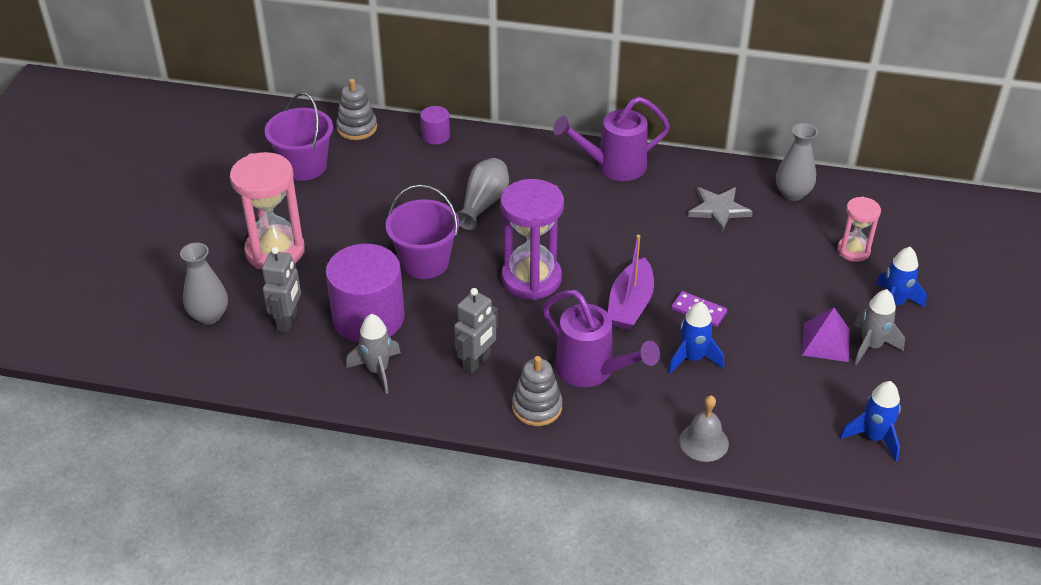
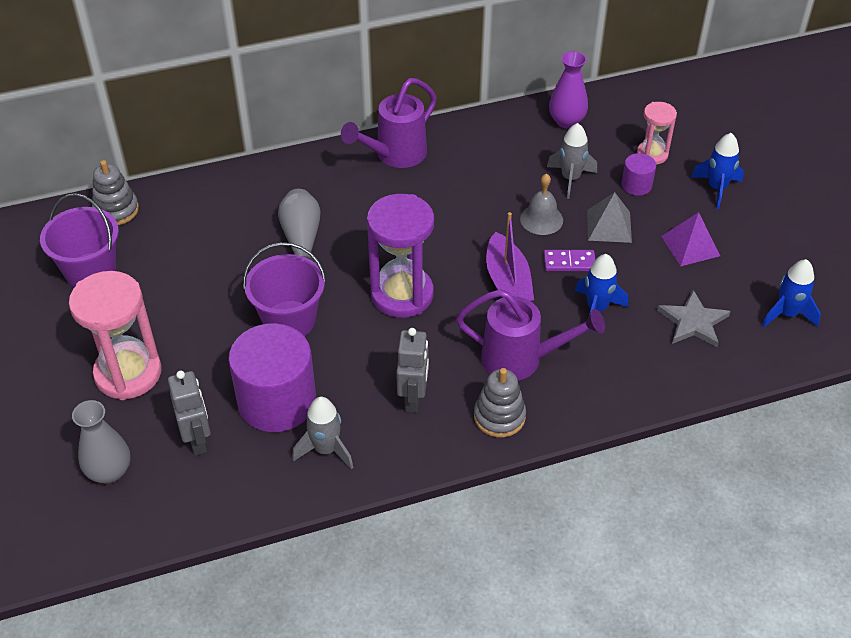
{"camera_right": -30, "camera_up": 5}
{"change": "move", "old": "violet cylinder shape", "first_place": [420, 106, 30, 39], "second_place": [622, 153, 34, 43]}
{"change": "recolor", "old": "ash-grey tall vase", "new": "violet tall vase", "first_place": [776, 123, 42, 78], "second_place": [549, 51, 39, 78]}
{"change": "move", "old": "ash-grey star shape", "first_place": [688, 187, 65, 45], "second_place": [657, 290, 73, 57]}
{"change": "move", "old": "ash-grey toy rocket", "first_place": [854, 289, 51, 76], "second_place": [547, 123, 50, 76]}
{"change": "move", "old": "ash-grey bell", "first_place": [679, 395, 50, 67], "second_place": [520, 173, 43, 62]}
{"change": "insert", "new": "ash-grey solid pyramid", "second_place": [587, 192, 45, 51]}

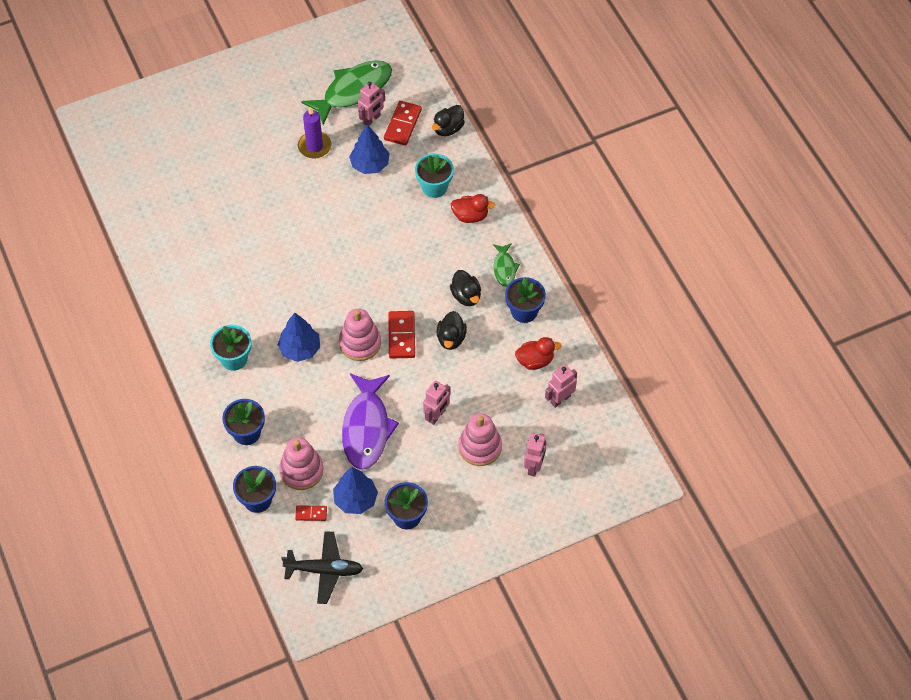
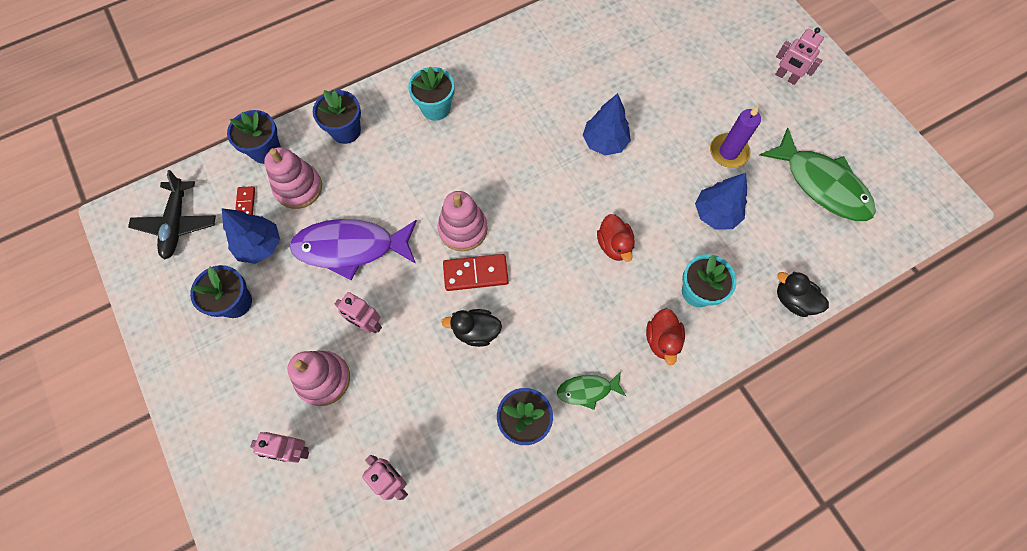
{"camera_right": 85, "camera_up": 10}
{"change": "move", "old": "pink toy robot", "first_place": [358, 82, 27, 44], "second_place": [775, 27, 49, 58]}
{"change": "delete", "old": "crimson domino piece", "first_place": [384, 101, 38, 45]}
{"change": "delete", "old": "ebony rubber duck", "first_place": [450, 270, 31, 36]}
{"change": "move", "old": "royal blue tree", "first_place": [278, 313, 42, 49], "second_place": [583, 93, 48, 63]}
{"change": "move", "old": "crimson rubber duck", "first_place": [515, 337, 47, 33], "second_place": [597, 214, 38, 48]}

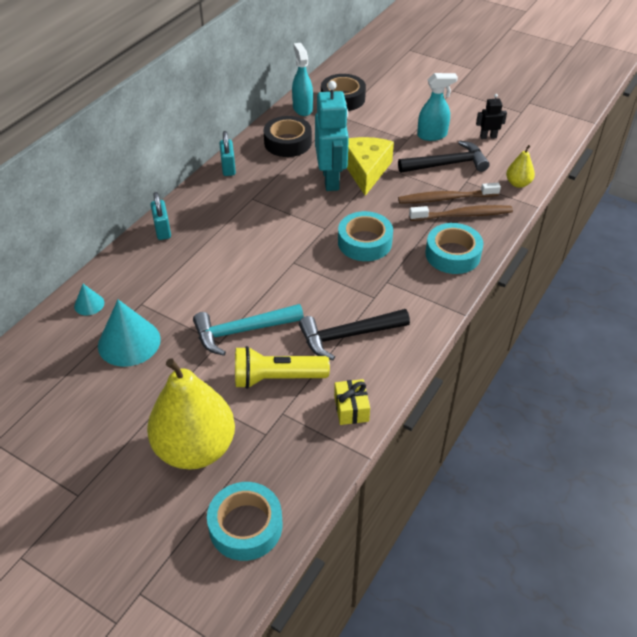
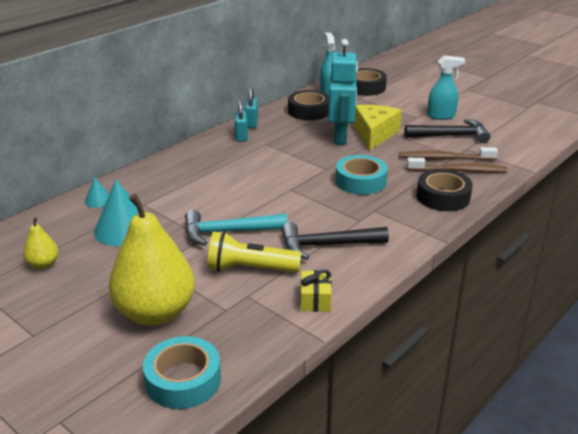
{"camera_right": 10, "camera_up": -15}
{"change": "delete", "old": "ebony toy robot", "first_place": [476, 94, 31, 45]}
{"change": "move", "old": "golden pear", "first_place": [506, 145, 29, 43], "second_place": [23, 217, 36, 52]}
{"change": "move", "old": "turquoise padlock", "first_place": [151, 192, 20, 48], "second_place": [234, 100, 14, 42]}
{"change": "recolor", "old": "turquoise tape", "new": "ebony tape", "first_place": [425, 223, 58, 51], "second_place": [417, 169, 56, 42]}

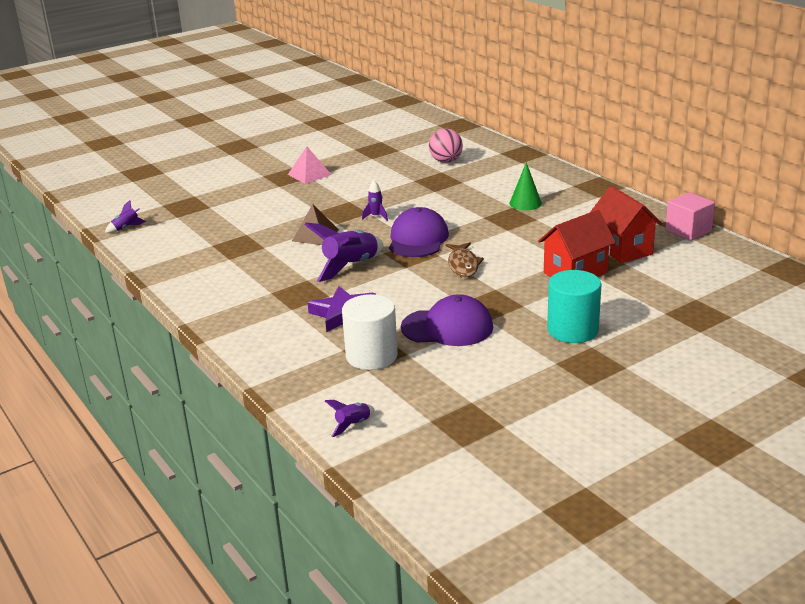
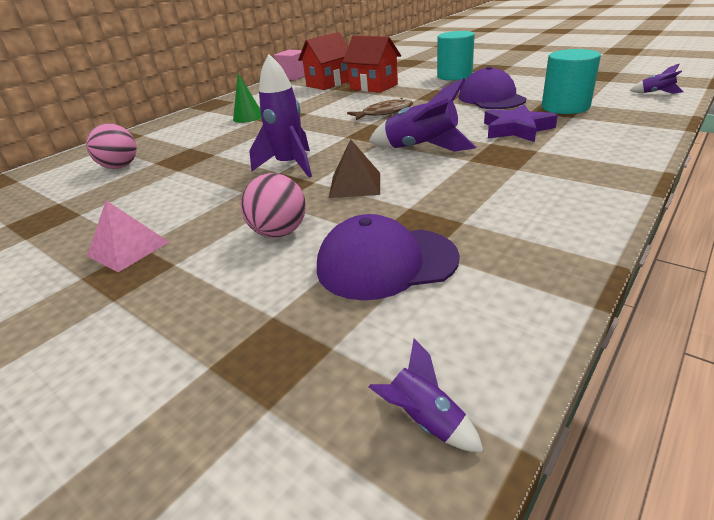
{"camera_right": -105, "camera_up": 5}
{"change": "resize", "old": "violet toy rocket", "first_place": [362, 180, 26, 41], "second_place": [249, 54, 63, 124], "factor": 2.06}
{"change": "move", "old": "violet baseball cap", "first_place": [389, 207, 60, 50], "second_place": [317, 214, 143, 86]}
{"change": "recolor", "old": "snow-white cylinder shape", "new": "turquoise cylinder shape", "first_place": [342, 294, 56, 76], "second_place": [542, 49, 59, 65]}
{"change": "insert", "new": "pink ball", "second_place": [241, 173, 65, 65]}

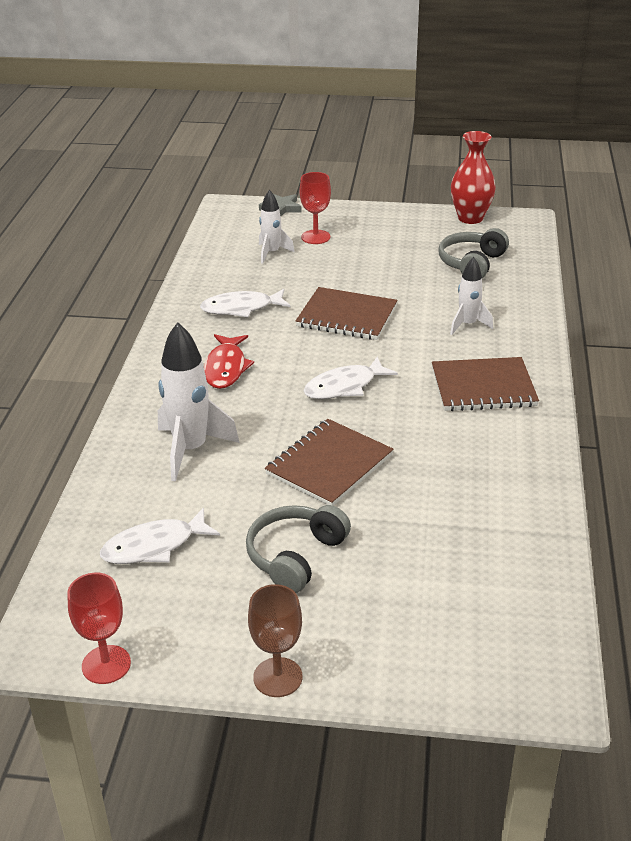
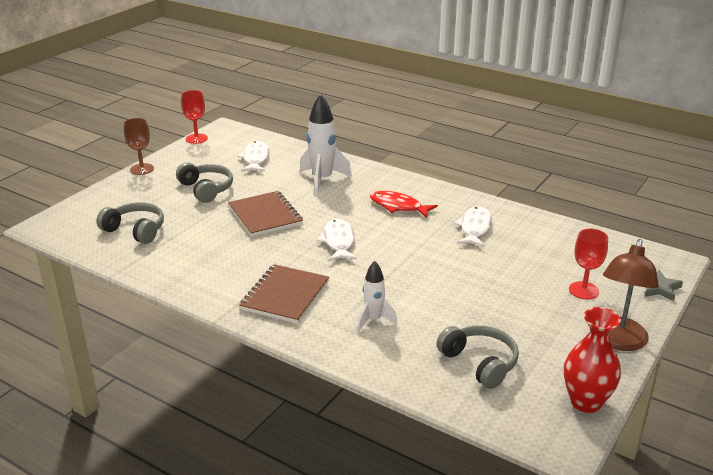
{"camera_right": 115, "camera_up": -5}
{"change": "delete", "old": "snow-white toy rocket", "first_place": [259, 190, 36, 74]}
{"change": "delete", "old": "brown notebook", "first_place": [296, 287, 101, 53]}
{"change": "insert", "new": "ash-grey over-ear headphones", "second_place": [96, 202, 68, 42]}
{"change": "insert", "new": "brown reading lamp", "second_place": [603, 239, 56, 112]}

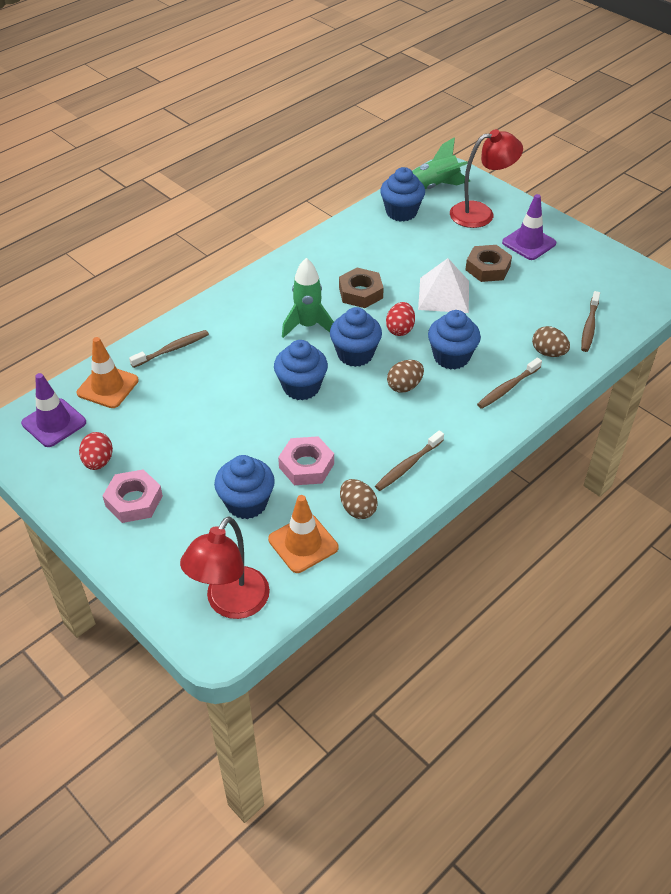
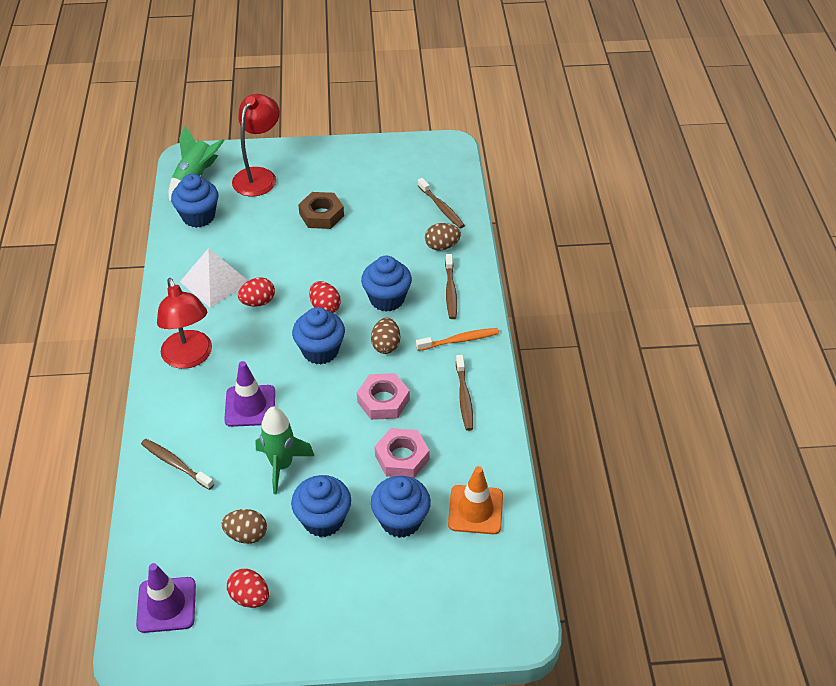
{"camera_right": -50, "camera_up": 0}
{"change": "move", "old": "violet traffic cone", "first_place": [502, 194, 54, 66], "second_place": [224, 361, 51, 66]}
{"change": "move", "old": "green toy rocket", "first_place": [282, 258, 52, 80], "second_place": [256, 406, 58, 89]}
{"change": "move", "old": "snow-white solid pyramid", "first_place": [418, 258, 51, 55], "second_place": [180, 248, 68, 60]}
{"change": "replace", "old": "brown hex nut", "new": "crimson toy egg", "first_place": [339, 268, 45, 40], "second_place": [238, 277, 37, 30]}
{"change": "rotate", "old": "brown toothbrush", "first_place": [129, 330, 80, 38], "second_place": [141, 439, 73, 51], "degrees": -60}
{"change": "delete", "old": "orange-coloured traffic cone", "first_place": [77, 337, 62, 71]}
{"change": "move", "old": "royal blue muffin", "first_place": [274, 340, 54, 60], "second_place": [291, 475, 60, 62]}
{"change": "move", "old": "pink hex nut", "first_place": [103, 469, 60, 54], "second_place": [357, 373, 53, 47]}
{"change": "move", "old": "brown toy egg", "first_place": [340, 479, 38, 40], "second_place": [221, 509, 46, 35]}
{"change": "move", "old": "crimson reading lamp", "first_place": [180, 516, 90, 103], "second_place": [157, 278, 55, 91]}
{"change": "insert", "new": "orange-coloured toothbrush", "second_place": [416, 328, 83, 23]}

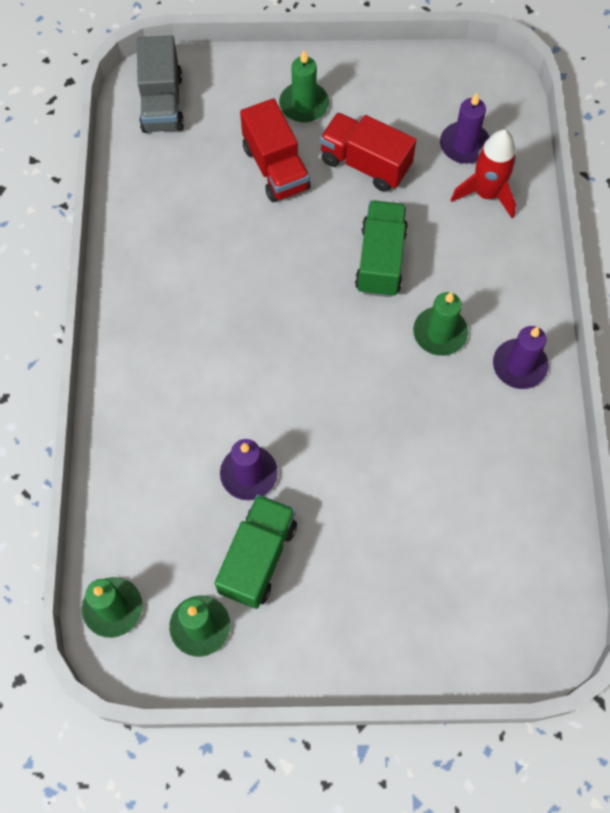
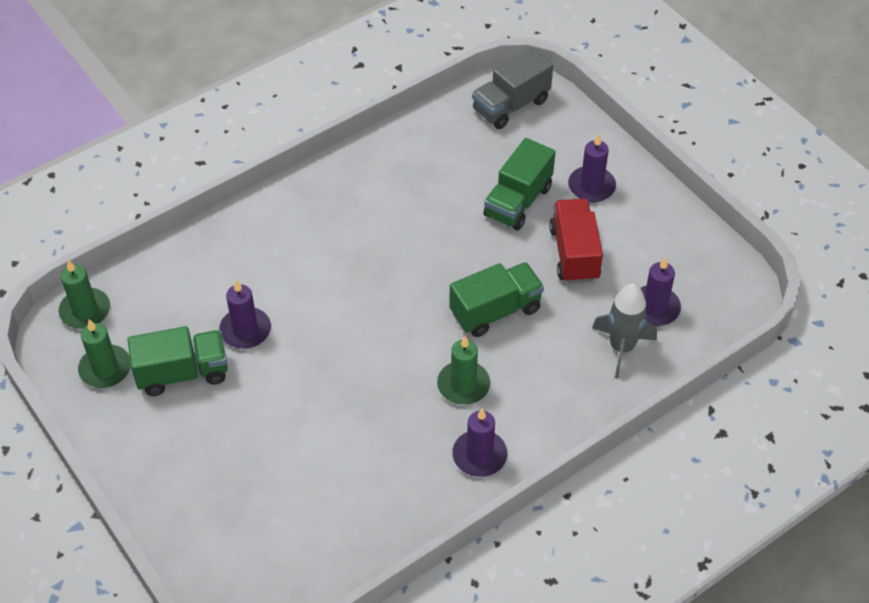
{"camera_right": 55, "camera_up": -15}
{"change": "recolor", "old": "green candle", "new": "violet candle", "first_place": [279, 50, 50, 73], "second_place": [568, 134, 48, 68]}
{"change": "recolor", "old": "crimson truck", "new": "green truck", "first_place": [240, 98, 71, 104], "second_place": [483, 138, 72, 92]}
{"change": "recolor", "old": "crimson toy rocket", "new": "ash-grey toy rocket", "first_place": [451, 129, 65, 89], "second_place": [592, 283, 65, 95]}

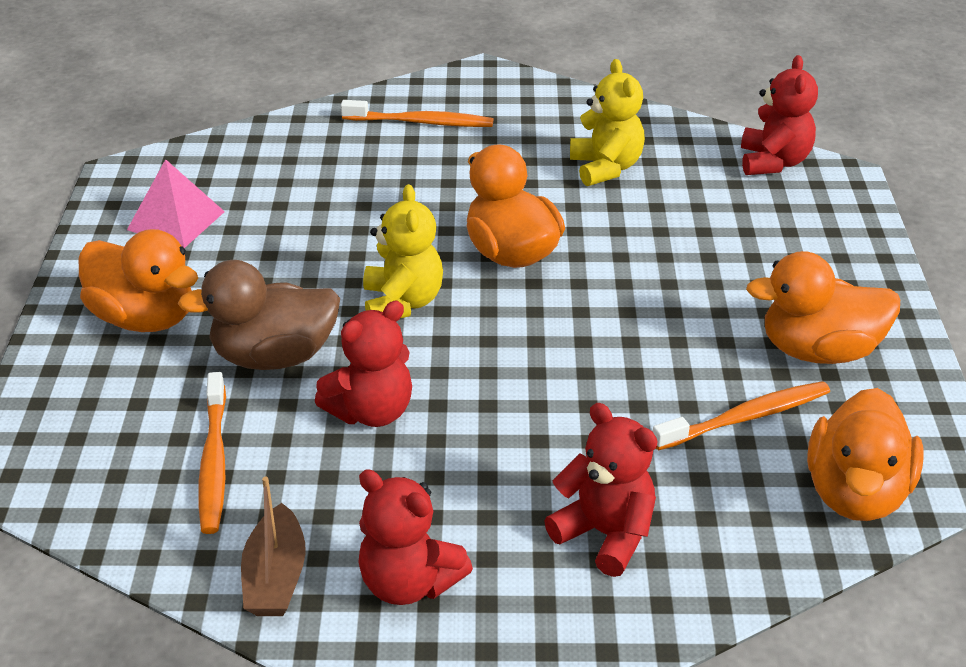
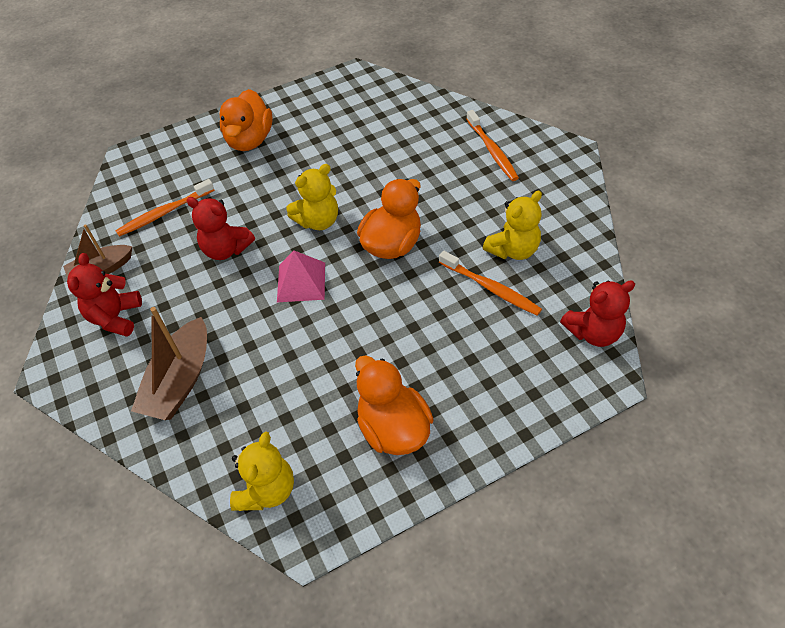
{"camera_right": 65, "camera_up": 15}
{"change": "move", "old": "pink solid pyramid", "first_place": [127, 159, 98, 89], "second_place": [277, 251, 48, 51]}
{"change": "delete", "old": "brown rubber duck", "first_place": [178, 260, 162, 110]}
{"change": "move", "old": "orange-coloured toothbrush", "first_place": [652, 381, 178, 69], "second_place": [439, 250, 103, 66]}
{"change": "replace", "old": "orange-coloured rubber duck", "new": "golden teddy", "first_place": [807, 388, 117, 133], "second_place": [230, 432, 64, 79]}
{"change": "replace", "old": "crimson teddy", "new": "brown toy boat", "first_place": [544, 403, 114, 174], "second_place": [131, 307, 76, 113]}

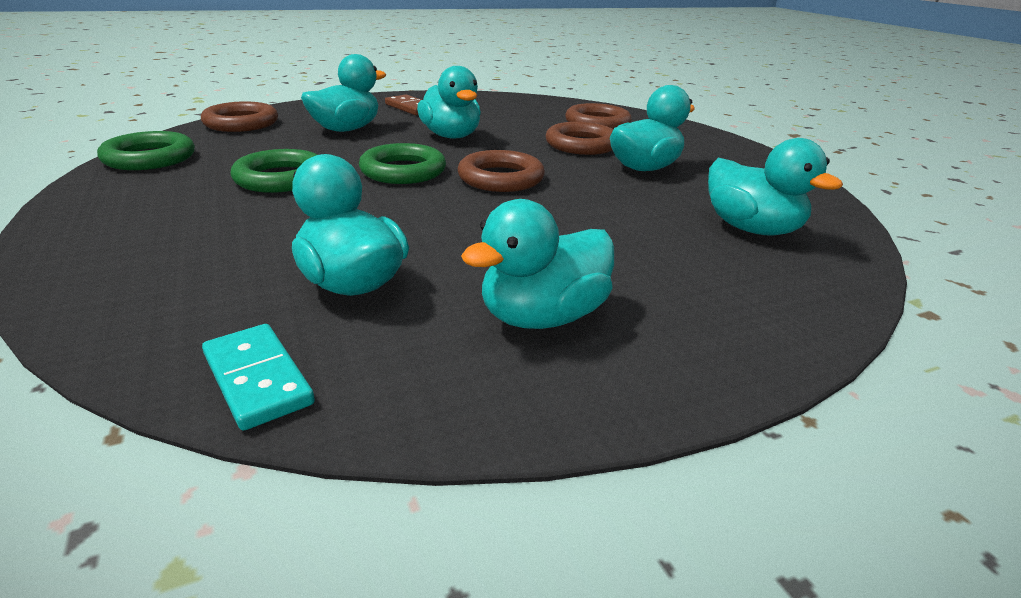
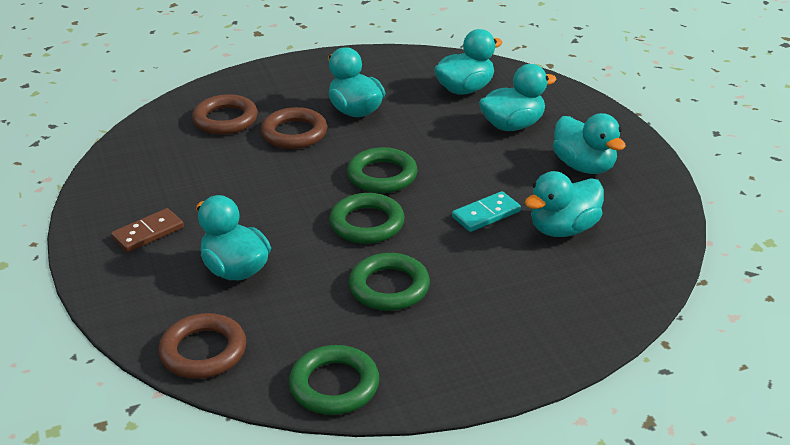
{"camera_right": -85, "camera_up": 5}
{"change": "move", "old": "turquoise rubber duck", "first_place": [417, 66, 64, 73], "second_place": [479, 64, 78, 67]}
{"change": "recolor", "old": "brown ring", "new": "green ring", "first_place": [458, 150, 87, 42], "second_place": [347, 147, 71, 46]}
{"change": "move", "old": "turquoise domino piece", "first_place": [202, 324, 113, 107], "second_place": [452, 191, 69, 41]}

